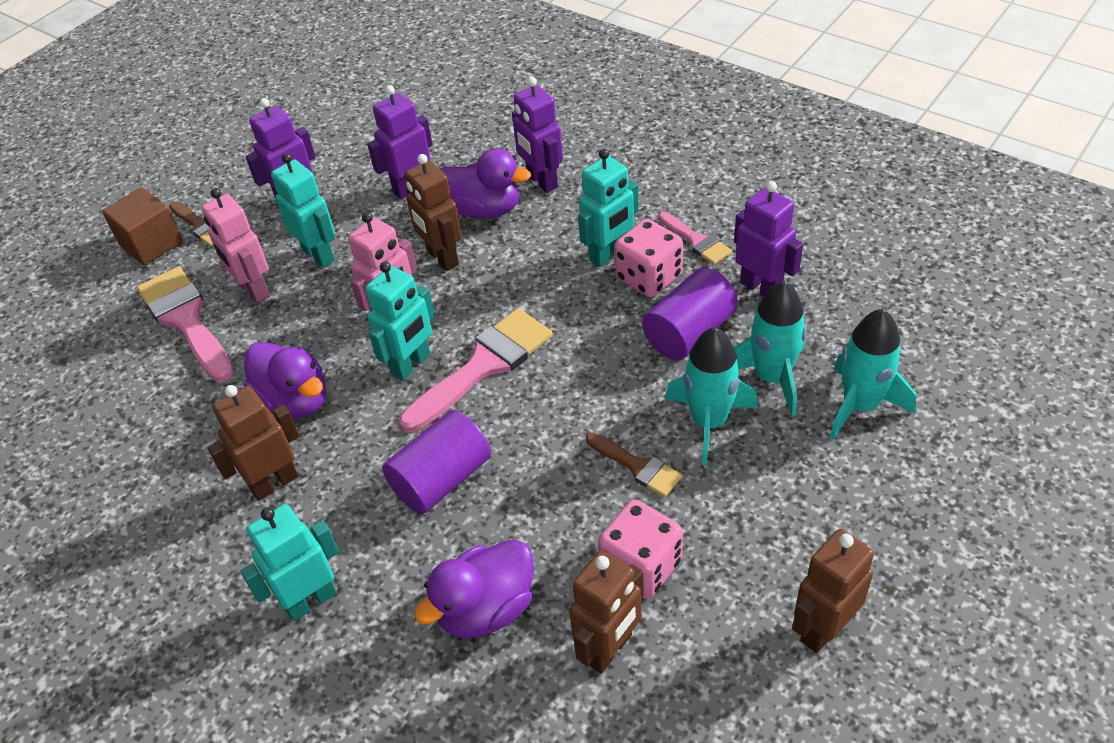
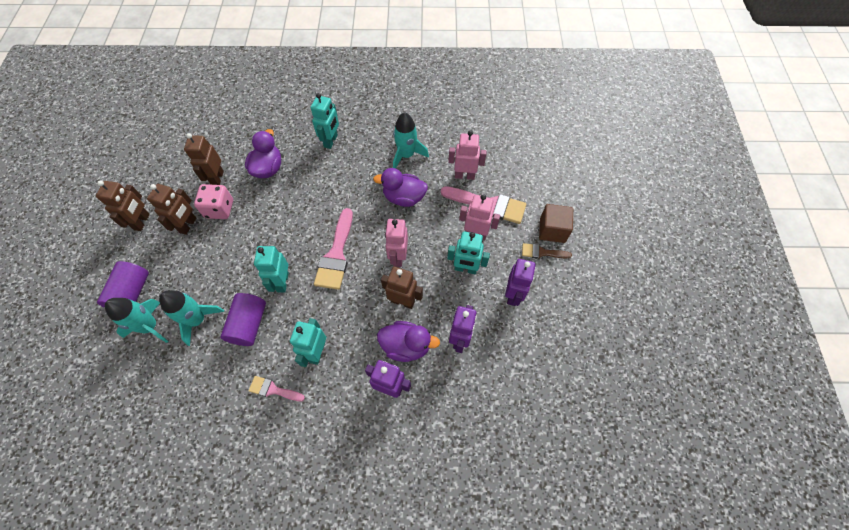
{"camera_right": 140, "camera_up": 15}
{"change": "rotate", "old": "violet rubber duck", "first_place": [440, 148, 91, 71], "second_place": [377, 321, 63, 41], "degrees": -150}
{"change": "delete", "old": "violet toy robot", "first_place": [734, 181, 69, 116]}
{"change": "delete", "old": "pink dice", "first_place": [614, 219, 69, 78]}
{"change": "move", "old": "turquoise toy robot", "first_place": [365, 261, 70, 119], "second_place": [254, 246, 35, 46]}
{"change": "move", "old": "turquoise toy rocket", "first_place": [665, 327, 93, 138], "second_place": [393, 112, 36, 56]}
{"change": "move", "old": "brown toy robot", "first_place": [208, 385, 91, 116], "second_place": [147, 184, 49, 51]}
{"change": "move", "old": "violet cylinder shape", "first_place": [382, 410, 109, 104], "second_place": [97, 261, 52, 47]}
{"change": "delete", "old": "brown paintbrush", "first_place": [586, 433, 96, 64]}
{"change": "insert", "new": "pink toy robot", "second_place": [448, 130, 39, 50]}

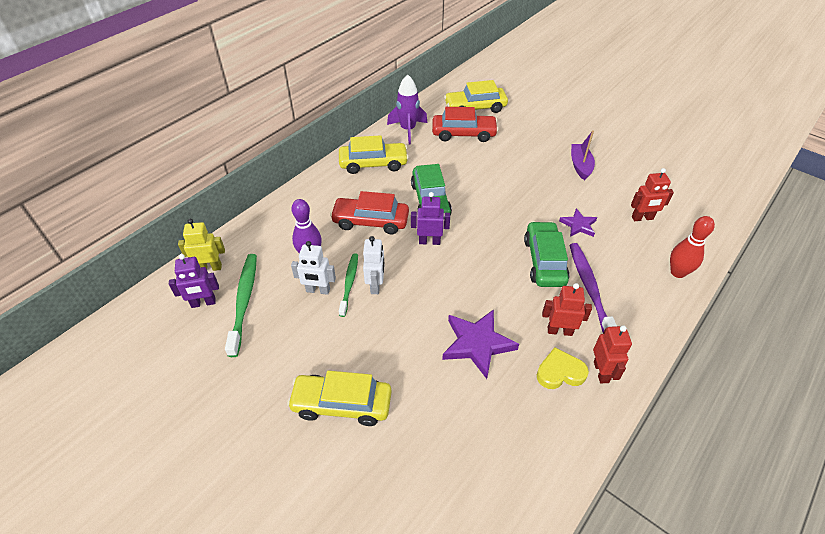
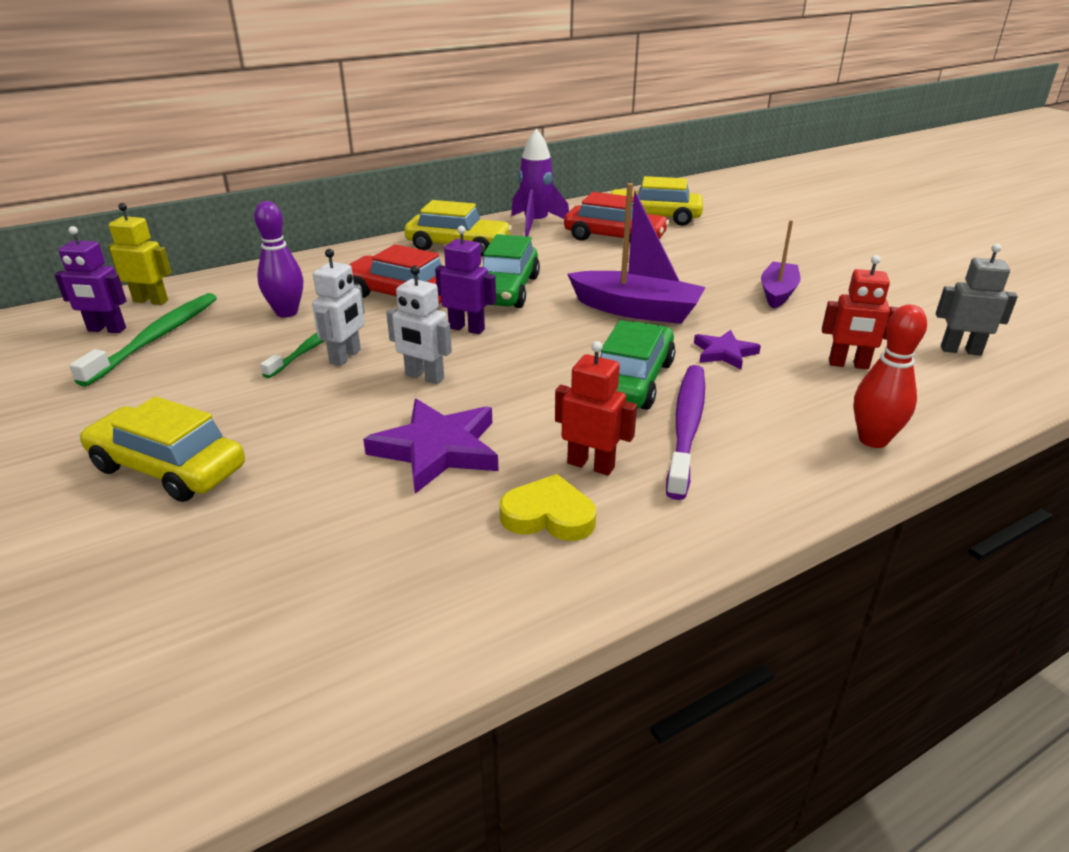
{"camera_right": 20, "camera_up": -15}
{"change": "move", "old": "snow-white toy robot", "first_place": [291, 241, 45, 54], "second_place": [386, 265, 66, 119]}
{"change": "delete", "old": "crimson toy robot", "first_place": [593, 325, 39, 58]}
{"change": "insert", "new": "violet toy boat", "second_place": [567, 183, 139, 141]}
{"change": "insert", "new": "ash-grey toy robot", "second_place": [936, 244, 82, 112]}

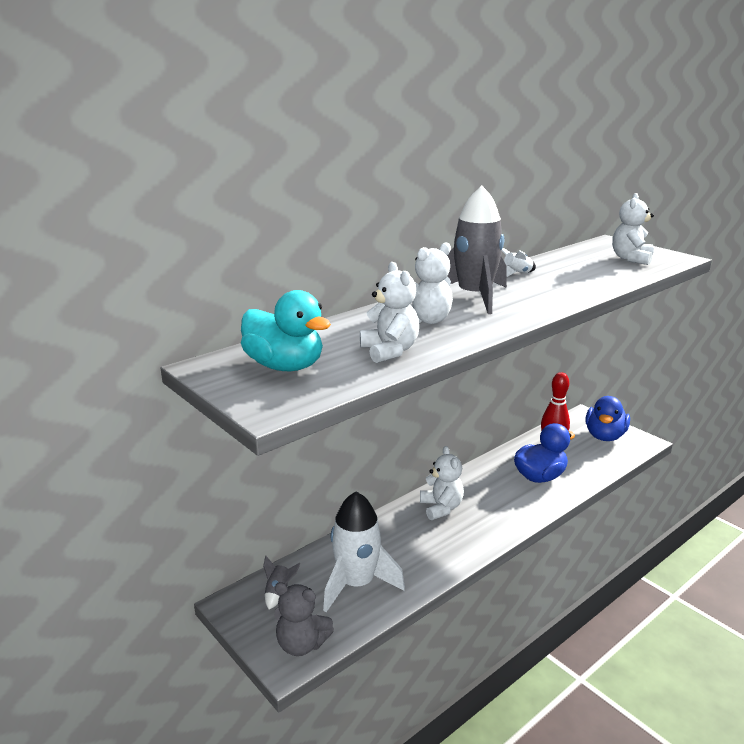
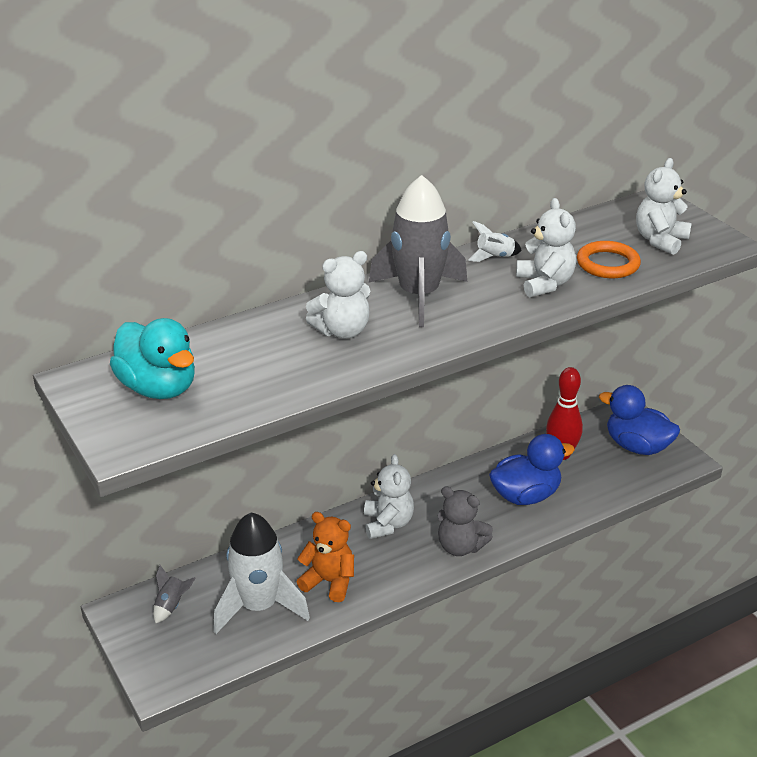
{"camera_right": 10, "camera_up": 10}
{"change": "move", "old": "snow-white teddy", "first_place": [360, 262, 59, 101], "second_place": [516, 198, 60, 100]}
{"change": "rotate", "old": "royal blue rubber duck", "first_place": [585, 396, 45, 45], "second_place": [599, 385, 81, 70], "degrees": 90}
{"change": "move", "old": "ash-grey teddy", "first_place": [274, 582, 60, 74], "second_place": [438, 486, 55, 70]}
{"change": "insert", "new": "orange-coloured ring", "second_place": [577, 241, 64, 37]}
{"change": "insert", "new": "orange-coloured teddy", "second_place": [296, 512, 58, 90]}

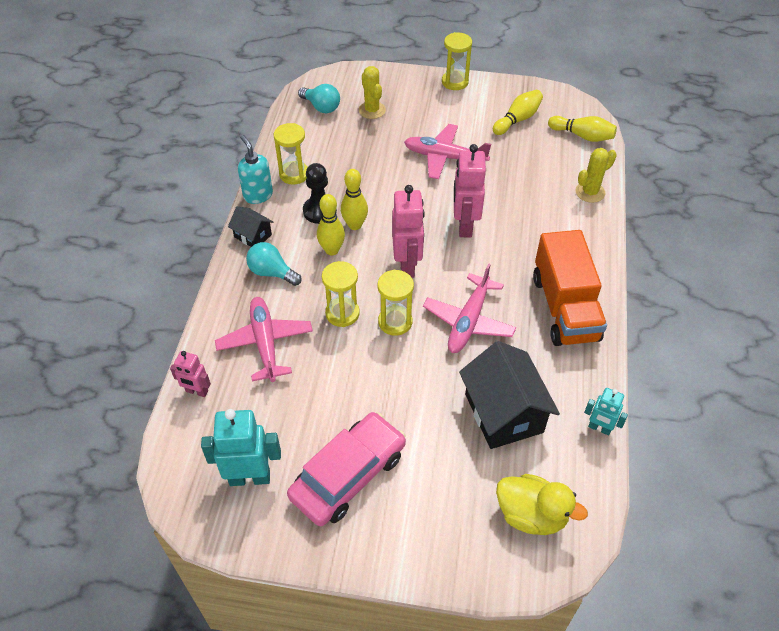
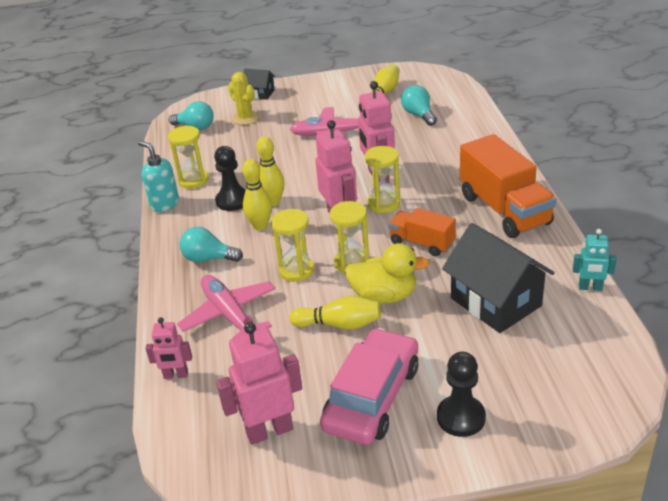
{"camera_right": -15, "camera_up": -15}
{"change": "move", "old": "golden hourglass", "first_place": [442, 32, 30, 58], "second_place": [365, 146, 35, 67]}
{"change": "move", "old": "golden tenpin", "first_place": [548, 116, 69, 26], "second_place": [289, 296, 92, 34]}
{"change": "delete", "old": "golden prickly plant", "first_place": [575, 148, 42, 55]}
{"change": "move", "old": "ebony cottage", "first_place": [228, 206, 45, 41], "second_place": [243, 69, 32, 31]}
{"change": "replace", "old": "pink toy plane", "new": "orange-coloured truck", "first_place": [423, 263, 93, 90], "second_place": [389, 208, 67, 48]}
{"change": "recolor", "old": "turquoise toy robot", "new": "pink toy robot", "first_place": [201, 409, 80, 77], "second_place": [216, 322, 86, 123]}
{"change": "move", "old": "golden rubber duck", "first_place": [496, 474, 92, 61], "second_place": [345, 243, 85, 61]}
{"change": "insert", "new": "turquoise bulb", "second_place": [401, 85, 36, 41]}
{"change": "insert", "new": "ebony game pawn", "second_place": [437, 352, 49, 85]}

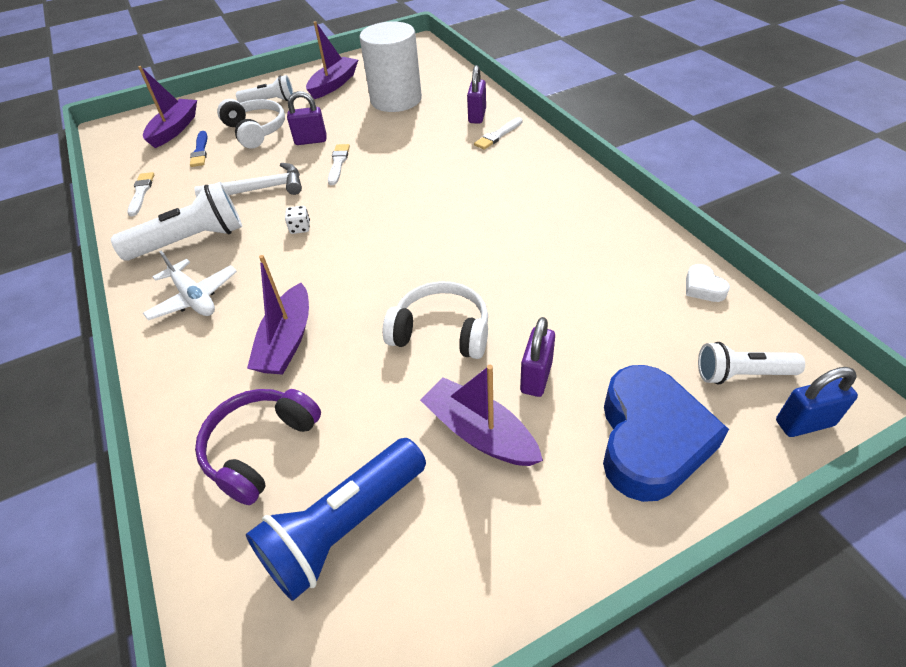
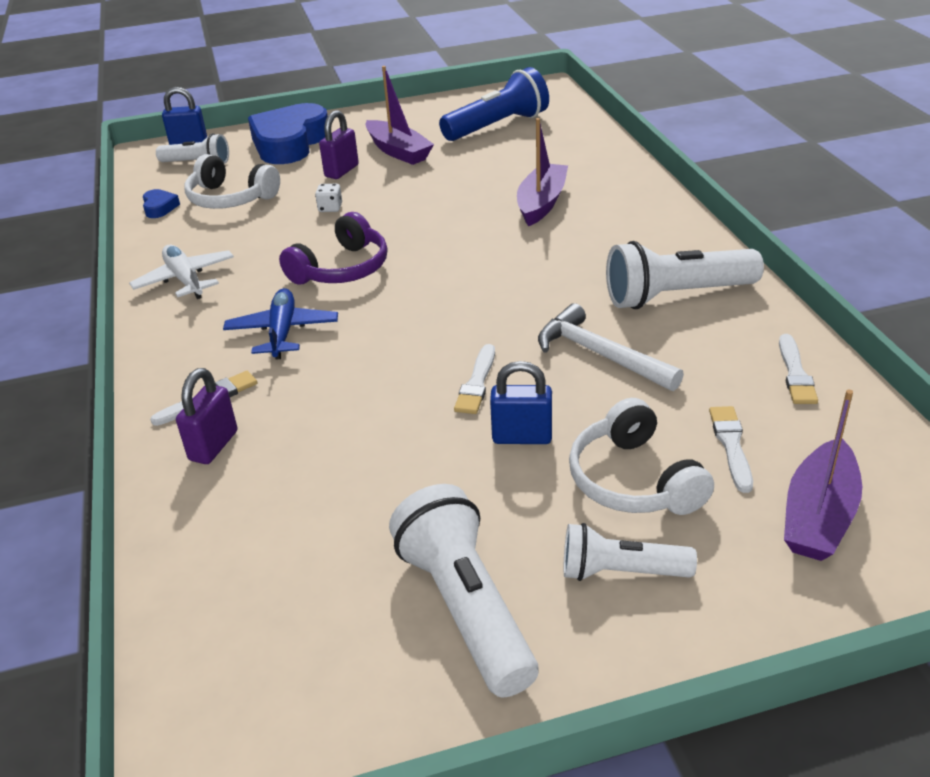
{"camera_right": -170, "camera_up": -10}
{"change": "replace", "old": "violet toy boat", "new": "snow-white pocket torch", "first_place": [306, 21, 52, 78], "second_place": [389, 484, 149, 213]}
{"change": "delete", "old": "snow-white cylinder shape", "first_place": [359, 21, 63, 91]}
{"change": "recolor", "old": "violet padlock", "new": "royal blue padlock", "first_place": [287, 91, 40, 54], "second_place": [490, 361, 62, 83]}
{"change": "recolor", "old": "royal blue paintbrush", "new": "snow-white paintbrush", "first_place": [190, 131, 17, 36], "second_place": [709, 406, 44, 87]}
{"change": "rotate", "old": "snow-white carpenter's hammer", "first_place": [194, 163, 108, 34], "second_place": [538, 303, 146, 88], "degrees": 45}
{"change": "move", "old": "snow-white dice", "first_place": [285, 206, 25, 28], "second_place": [315, 184, 27, 28]}
{"change": "move", "old": "snow-white toy plane", "first_place": [143, 251, 94, 69], "second_place": [129, 244, 105, 55]}
{"change": "recolor", "old": "snow-white heart", "new": "royal blue heart", "first_place": [686, 264, 44, 38], "second_place": [143, 189, 37, 29]}
{"change": "move", "old": "snow-white over-ear headphones", "first_place": [383, 281, 105, 78], "second_place": [184, 154, 96, 55]}
{"change": "move", "old": "violet over-ear headphones", "first_place": [195, 389, 126, 116], "second_place": [279, 212, 109, 73]}
{"change": "insert", "new": "royal blue toy plane", "second_place": [223, 288, 115, 72]}

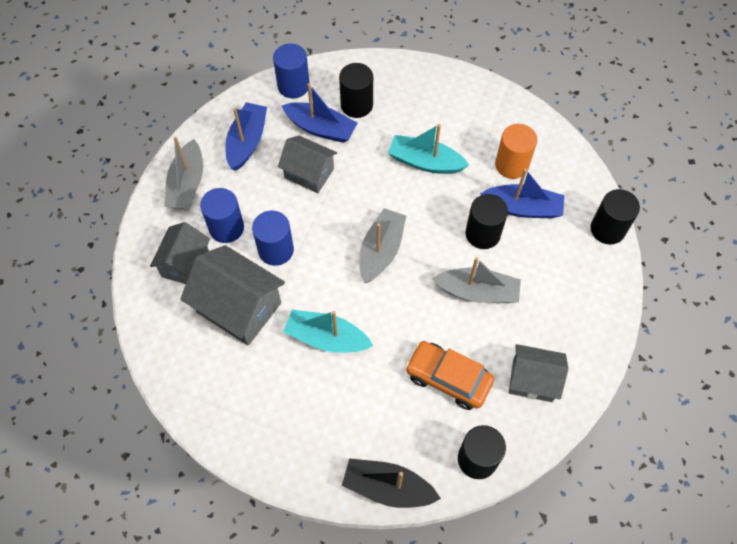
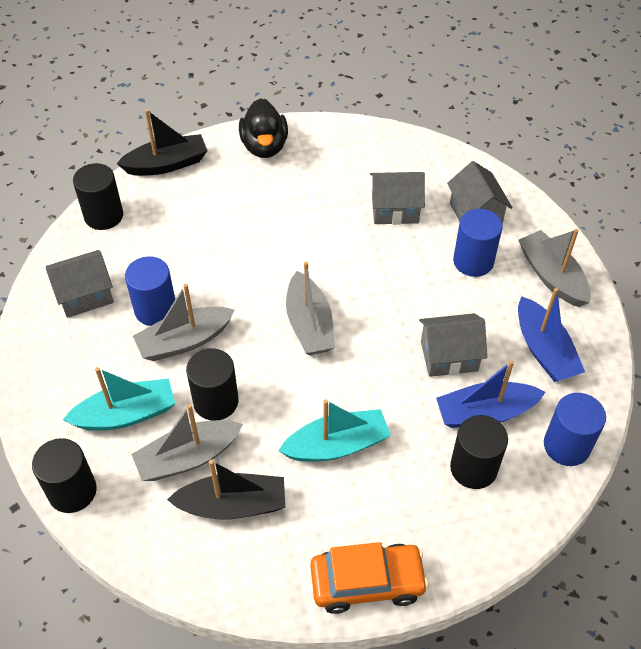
{"camera_right": 145, "camera_up": -10}
{"change": "replace", "old": "orange-coloured cylinder shape", "new": "ebony toy boat", "first_place": [495, 124, 42, 55], "second_place": [167, 460, 118, 59]}
{"change": "recolor", "old": "royal blue toy boat", "new": "ash-grey toy boat", "first_place": [480, 168, 84, 50], "second_place": [131, 404, 112, 77]}
{"change": "move", "old": "royal blue cylinder shape", "first_place": [252, 211, 42, 55], "second_place": [125, 256, 50, 70]}
{"change": "resize", "old": "ash-grey cottage", "first_place": [180, 245, 105, 101], "second_place": [370, 172, 55, 53], "factor": 0.65}
{"change": "move", "old": "turquoise toy boat", "first_place": [283, 310, 90, 43], "second_place": [63, 367, 112, 64]}
{"change": "move", "old": "orange-coloured car", "first_place": [405, 341, 89, 69], "second_place": [310, 542, 119, 72]}
{"change": "insert", "new": "ebony rubber duck", "second_place": [239, 98, 49, 60]}

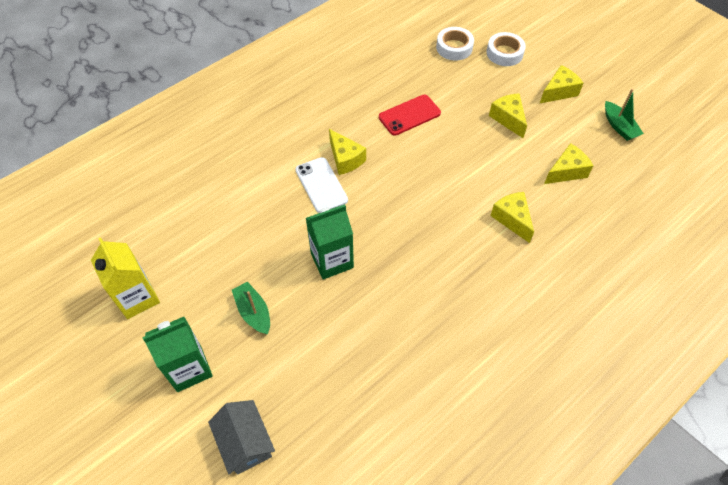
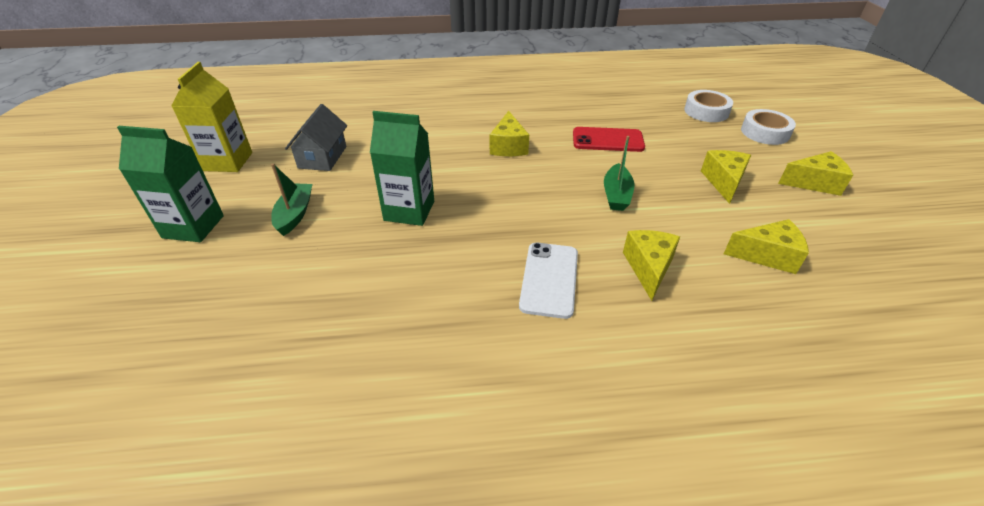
{"camera_right": 35, "camera_up": -15}
{"change": "move", "old": "green toy boat", "first_place": [605, 89, 39, 52], "second_place": [604, 136, 30, 75]}
{"change": "move", "old": "snow-white mobile phone", "first_place": [296, 157, 52, 56], "second_place": [519, 243, 59, 76]}
{"change": "move", "old": "ash-grey cottage", "first_place": [208, 400, 67, 75], "second_place": [285, 104, 62, 67]}

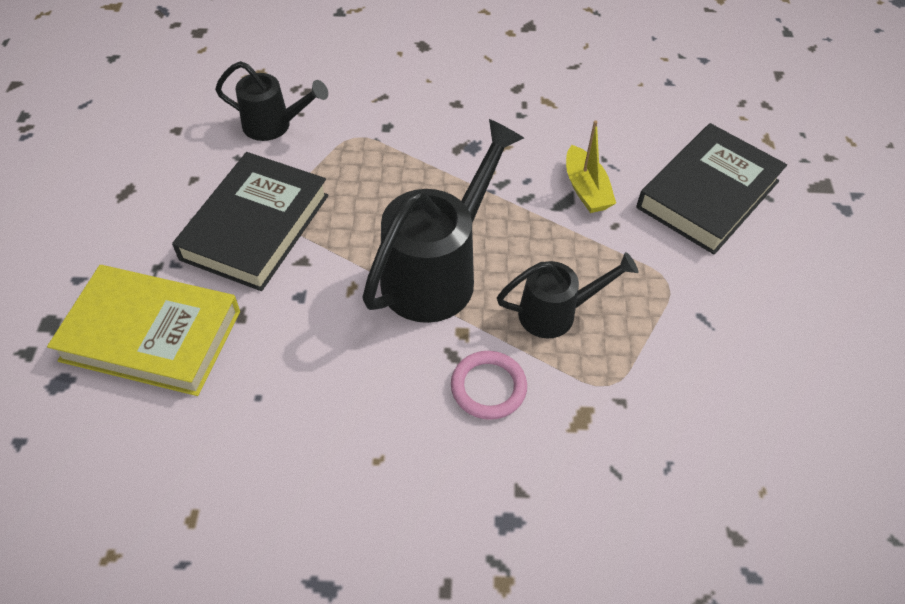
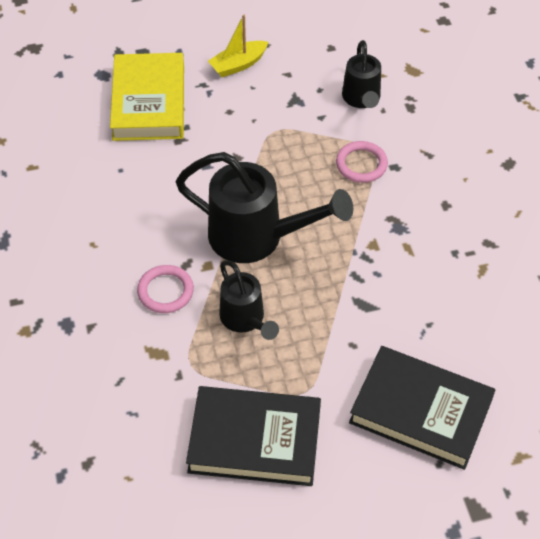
{"camera_right": 75, "camera_up": 0}
{"change": "move", "old": "golden toy boat", "first_place": [566, 120, 50, 93], "second_place": [208, 15, 60, 62]}
{"change": "move", "old": "ebony book", "first_place": [172, 152, 157, 139], "second_place": [186, 386, 135, 100]}
{"change": "insert", "new": "pink ring", "second_place": [336, 141, 52, 42]}

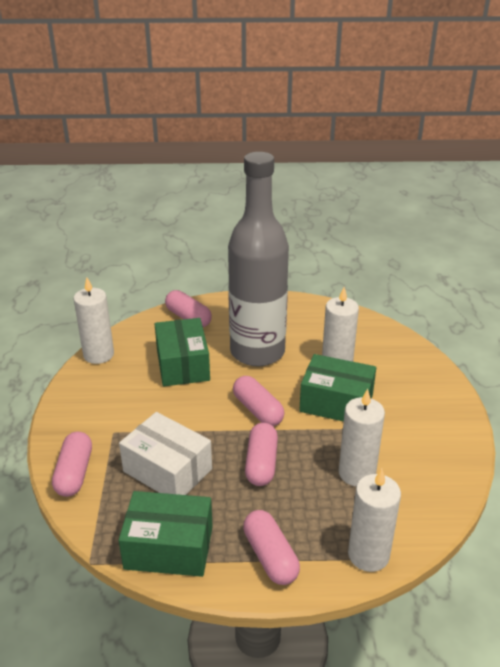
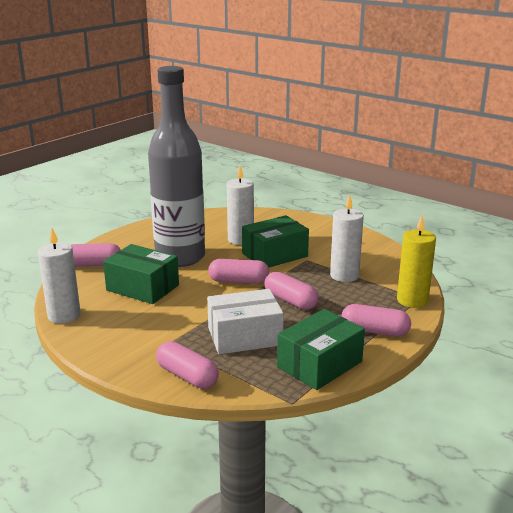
{"camera_right": -50, "camera_up": -10}
{"change": "recolor", "old": "snow-white candle", "new": "golden candle", "first_place": [348, 469, 53, 103], "second_place": [397, 216, 39, 92]}

